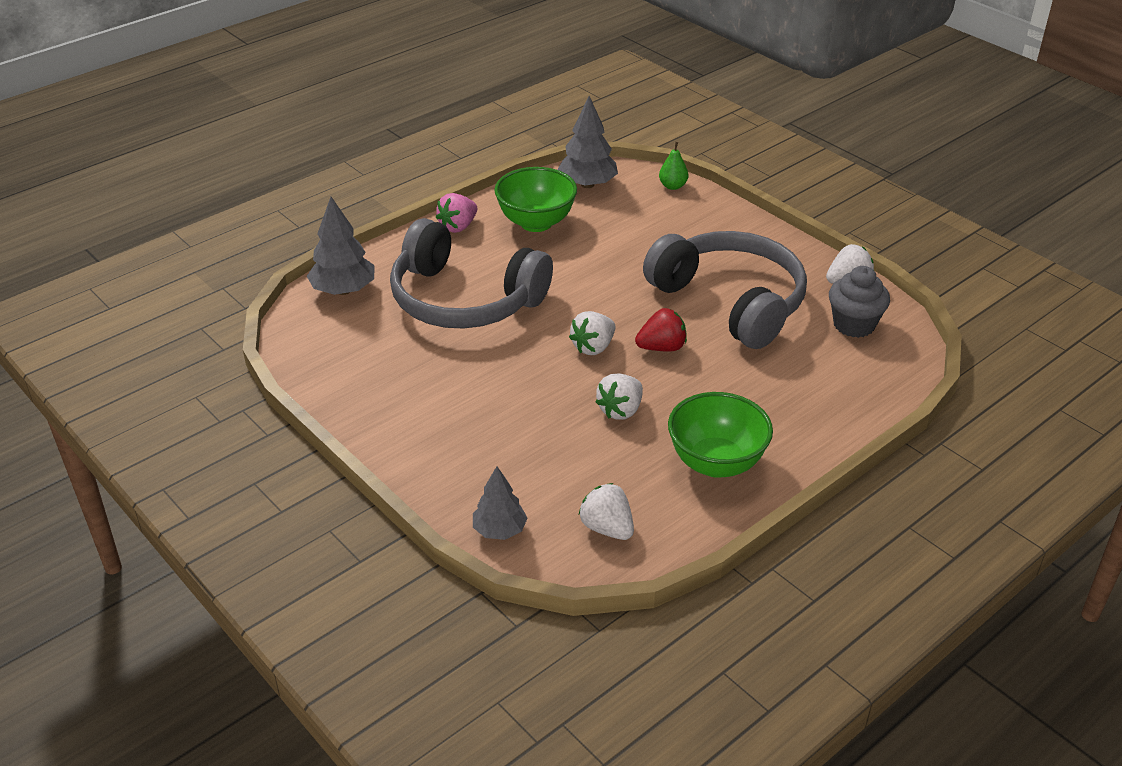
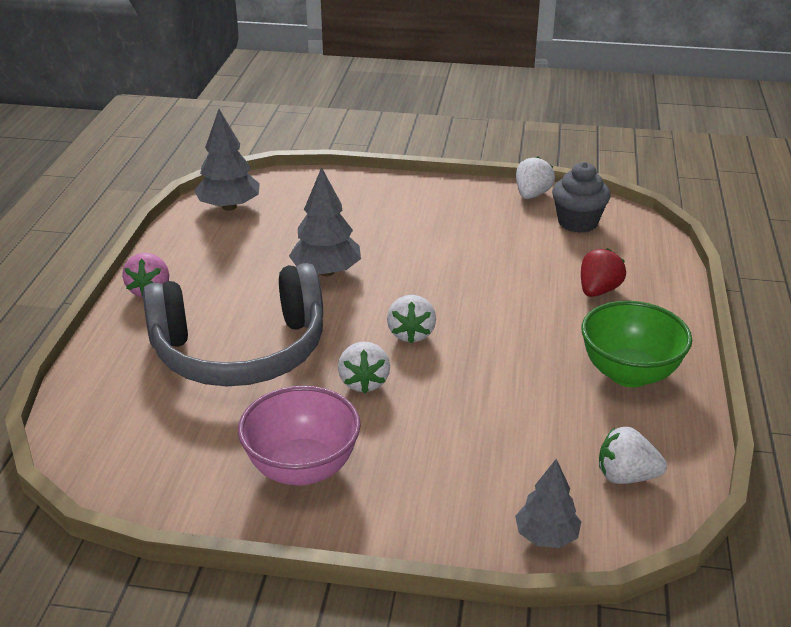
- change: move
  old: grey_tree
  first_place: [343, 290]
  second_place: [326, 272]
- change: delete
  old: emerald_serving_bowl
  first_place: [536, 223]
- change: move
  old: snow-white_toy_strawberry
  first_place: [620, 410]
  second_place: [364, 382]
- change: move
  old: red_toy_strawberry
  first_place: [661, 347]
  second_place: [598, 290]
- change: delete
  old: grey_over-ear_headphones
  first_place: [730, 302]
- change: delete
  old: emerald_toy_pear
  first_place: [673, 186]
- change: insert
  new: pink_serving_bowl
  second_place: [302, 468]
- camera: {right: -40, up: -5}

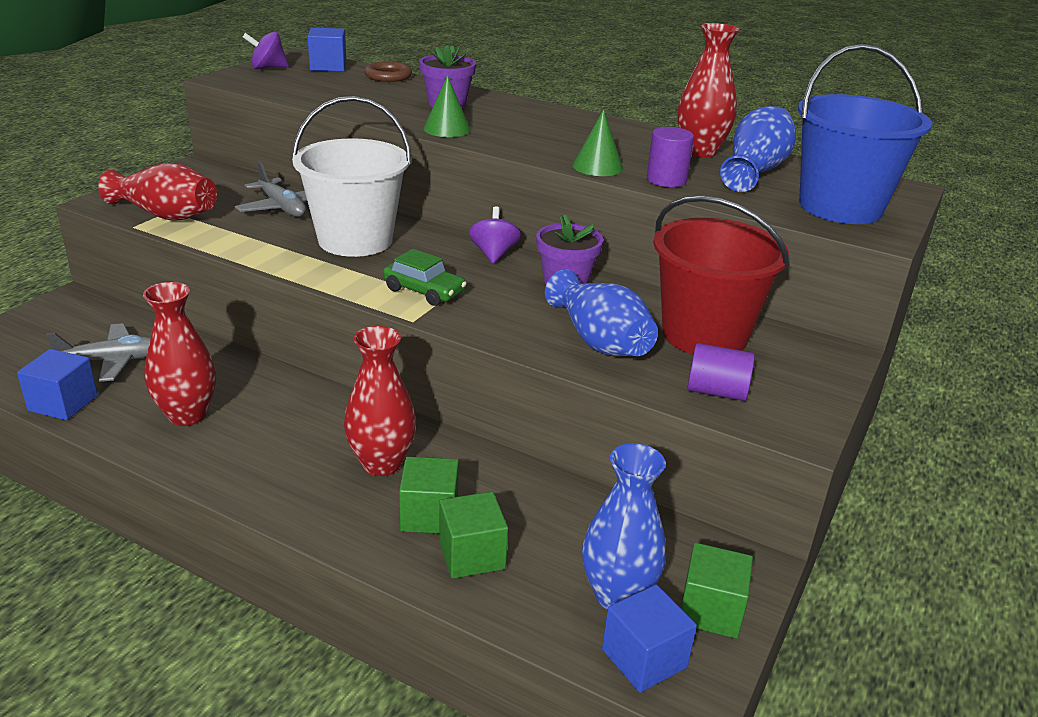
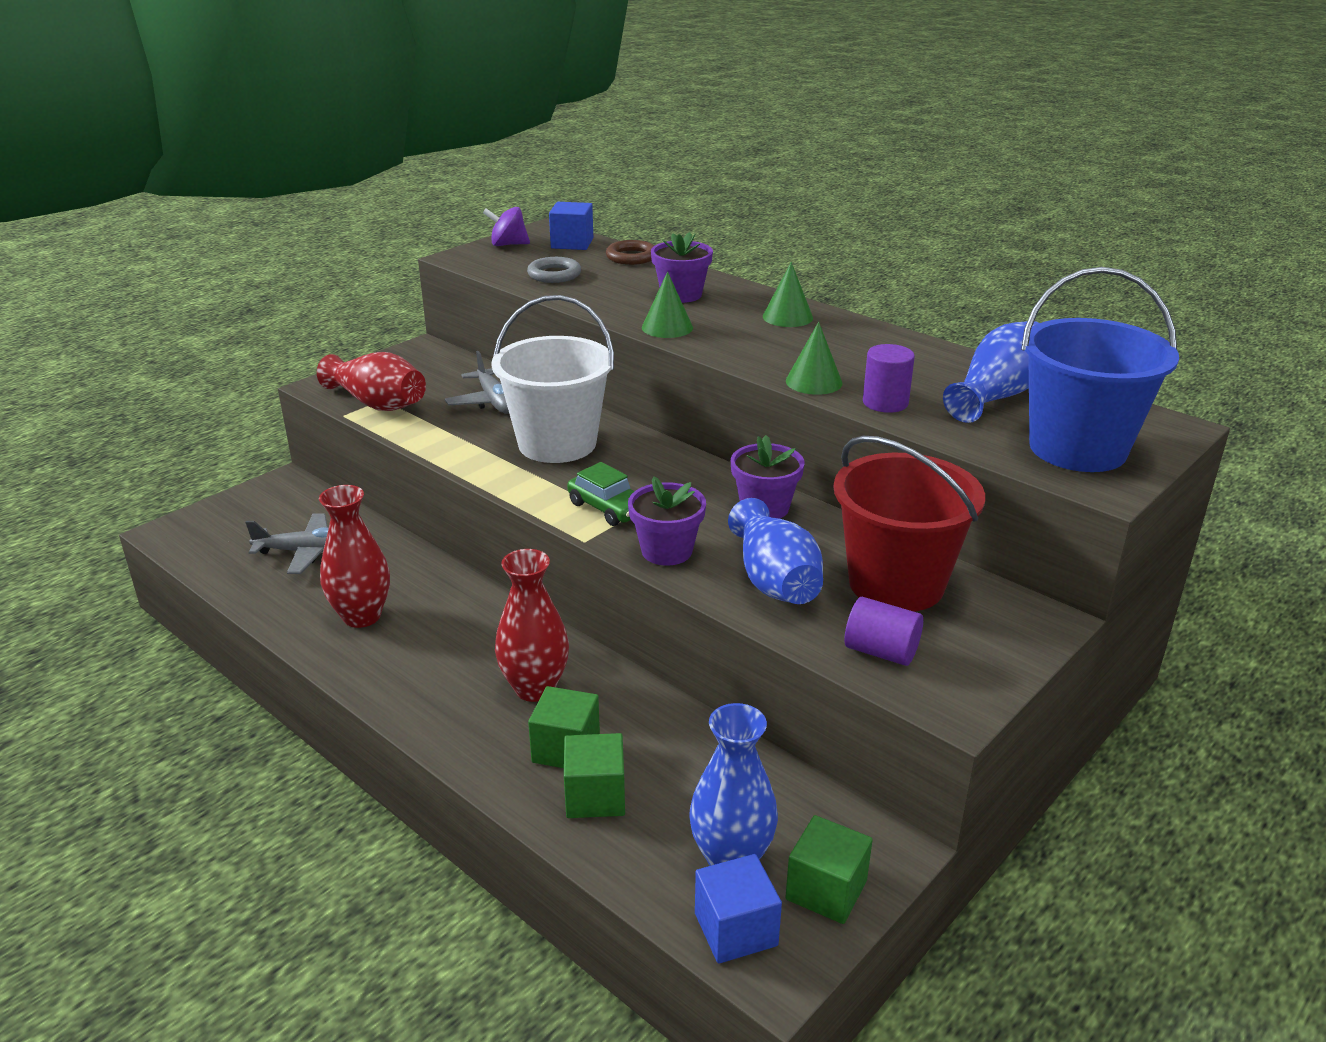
- change: delete
  old: royal_blue_block
  first_place: [63, 403]
- change: delete
  old: purple_whirligig
  first_place: [493, 254]
- change: delete
  old: red_vase
  first_place: [700, 151]
- change: insert
  new: grey_hoop
  second_place: [554, 274]
- change: insert
  new: purple_plant_pot
  second_place: [666, 551]
- change: insert
  new: emerald_cone
  second_place: [787, 317]
- camera: {right: 15, up: 0}

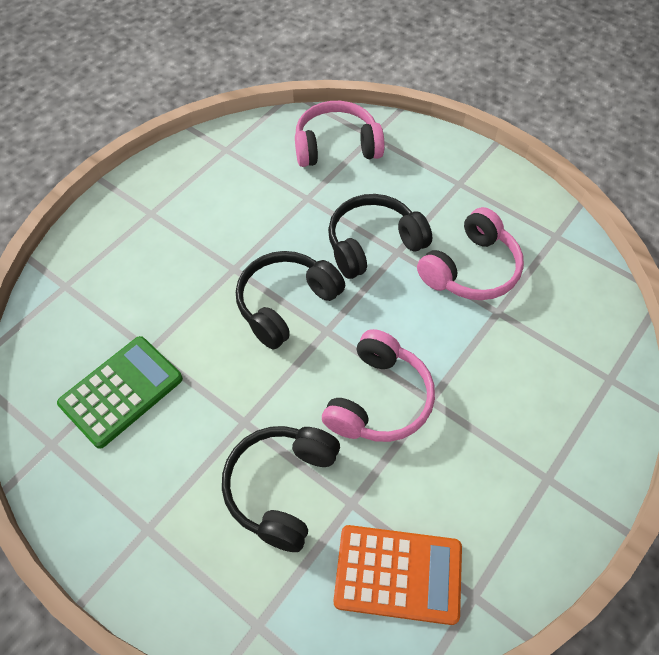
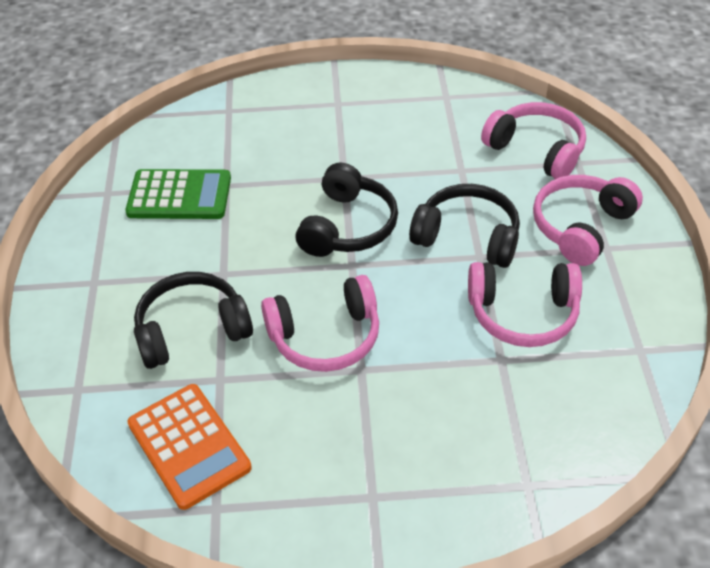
- change: rotate
  old: ebony_over-ear_headphones
  first_place: [286, 304]
  second_place: [348, 226]
  degrees: 105
- change: insert
  new: pink_over-ear_headphones
  second_place: [581, 227]
- camera: {right: 50, up: -10}

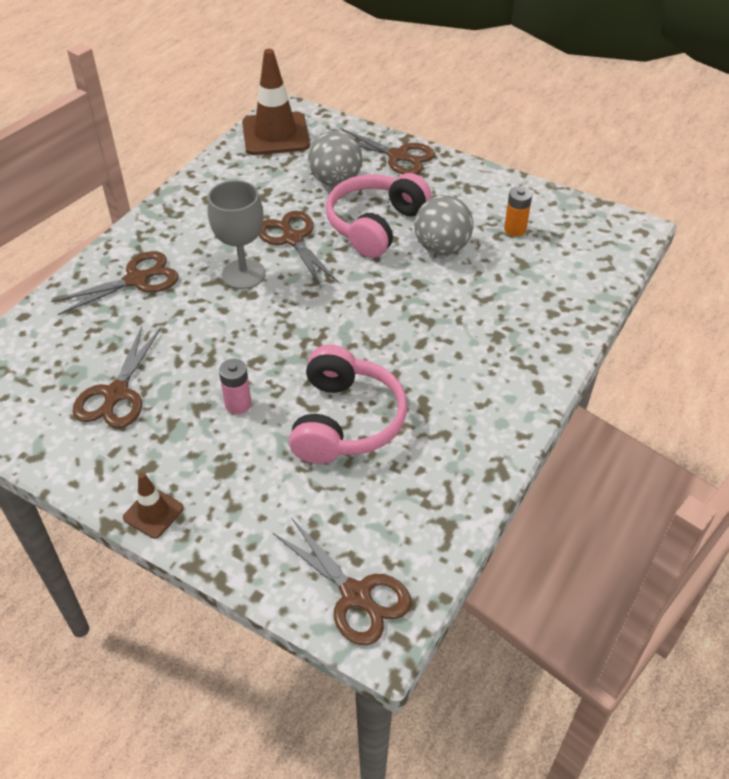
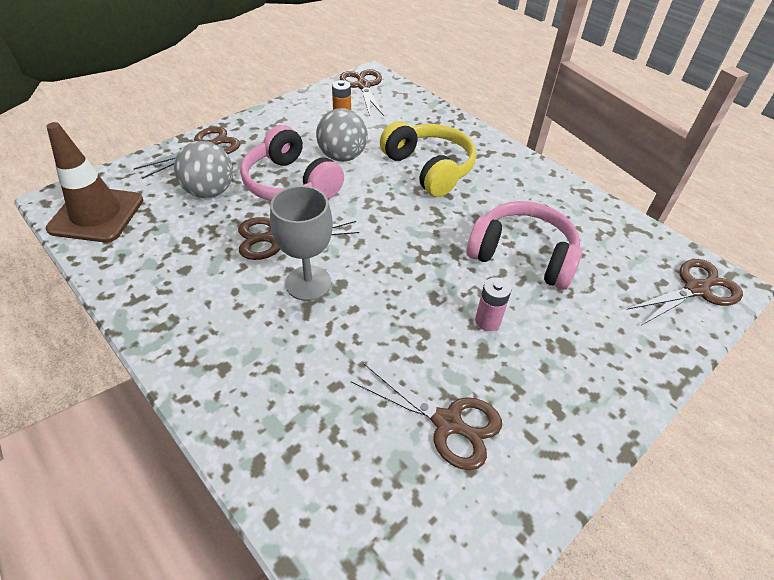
- change: move
  old: russet_shears
  first_place: [136, 280]
  second_place: [363, 86]
- change: delete
  old: russet_road_cone
  first_place: [153, 513]
- change: insert
  new: golden_over-ear_headphones
  second_place: [429, 169]
- camera: {right: -75, up: 0}

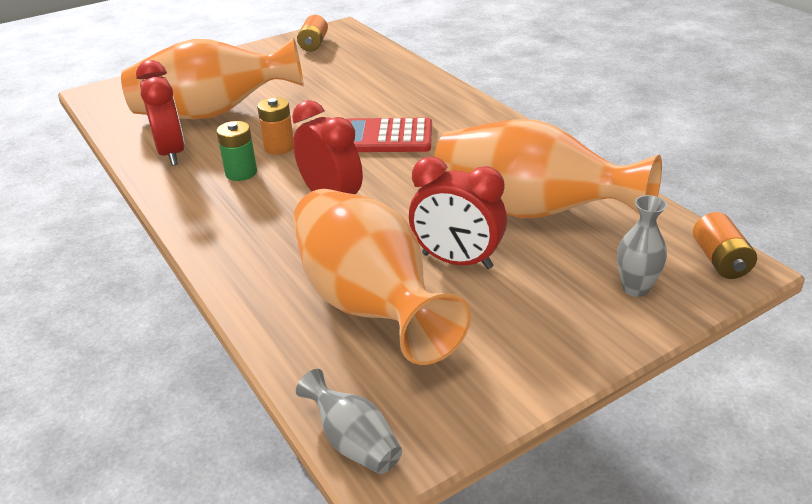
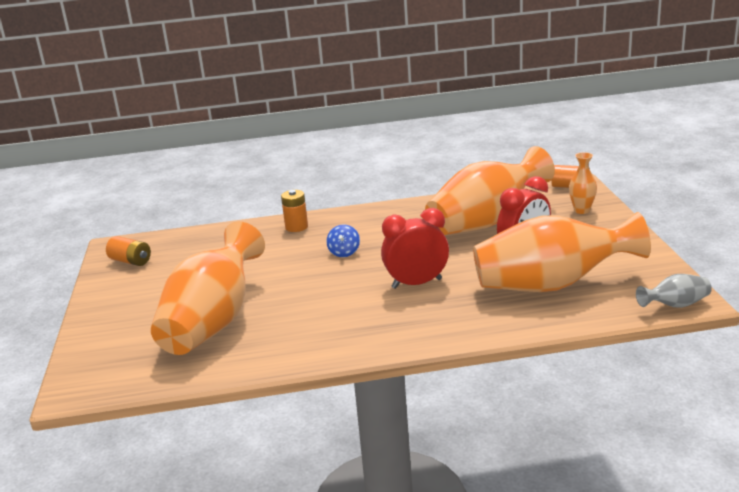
- change: delete
  old: red_bedside_clock
  first_place: [171, 153]
- change: delete
  old: emerald_battery
  first_place: [241, 173]
- change: move
  old: orange-coloured_battery
  first_place: [279, 147]
  second_place: [296, 227]
- change: replace
  old: red_adding_machine
  new: royal_blue_whirligig
  first_place: [386, 137]
  second_place: [344, 252]
- change: recolor
  old: grey_vase
  new: orange-coloured_vase
  first_place: [635, 288]
  second_place: [582, 210]
- camera: {right: -65, up: -10}

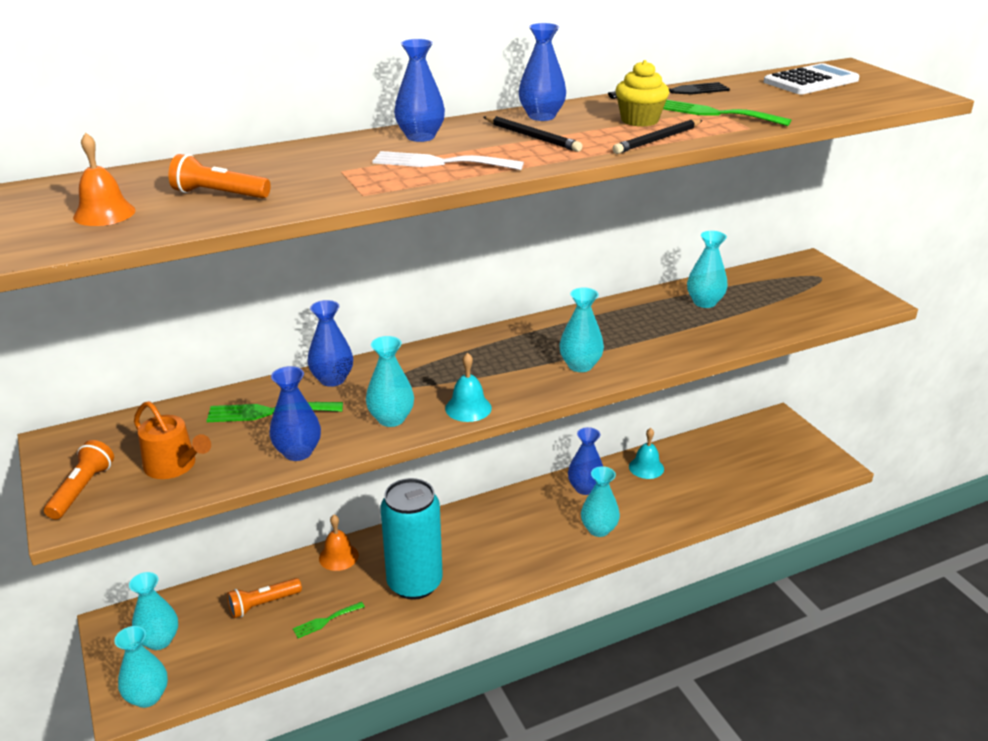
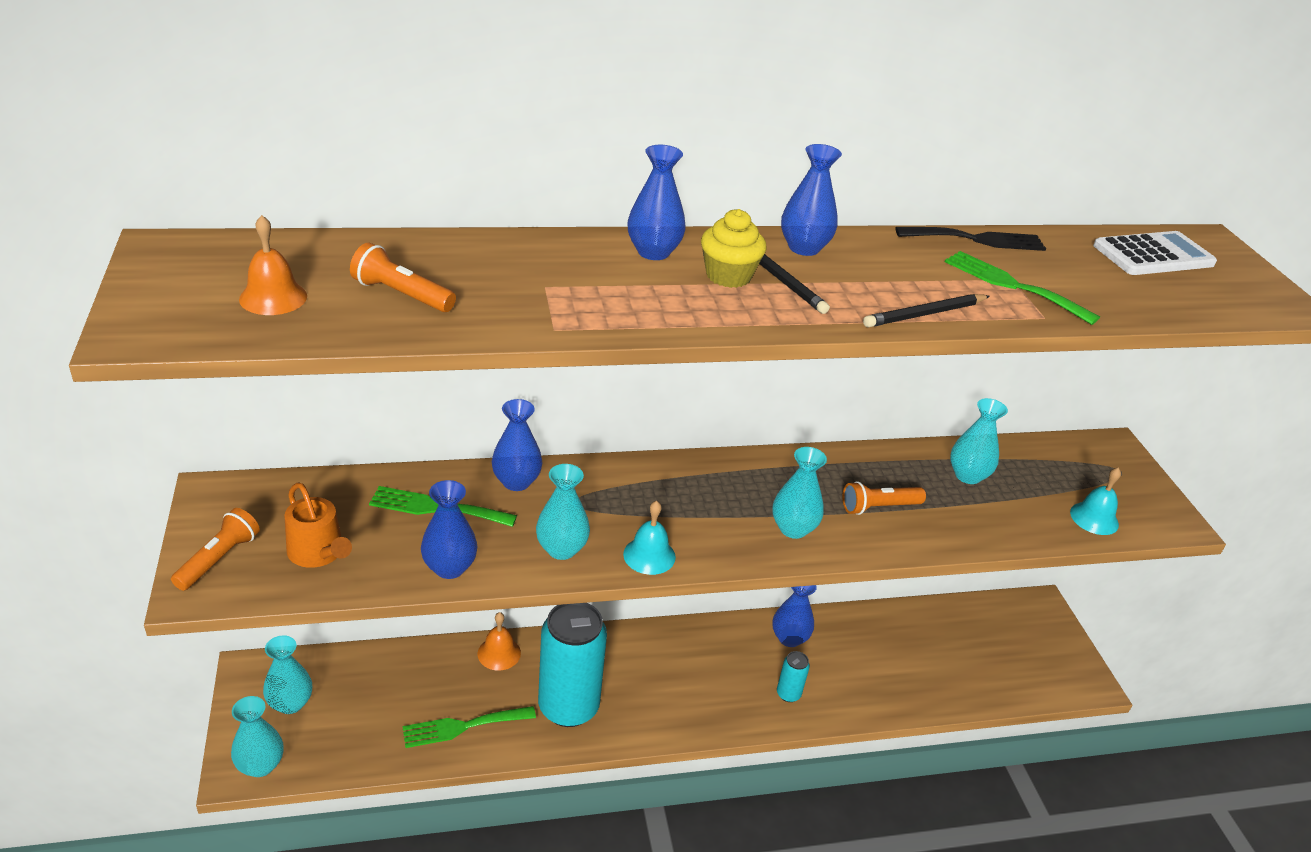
- change: move
  old: orange-coloured_pocket_torch
  first_place: [263, 604]
  second_place: [879, 507]
- change: resize
  old: emerald_fork
  first_place: [326, 621]
  second_place: [463, 726]
  factor: 1.65
- change: delete
  old: snow-white_fork
  first_place: [440, 163]
- change: replace
  old: aqua_vase
  new: aqua_soda_can
  first_place: [599, 529]
  second_place: [788, 694]
- change: move
  old: golden_muffin
  first_place: [639, 120]
  second_place: [728, 276]
- change: move
  old: aqua_hand_bell
  first_place: [646, 467]
  second_place: [1094, 518]
- camera: {right: 10, up: 5}

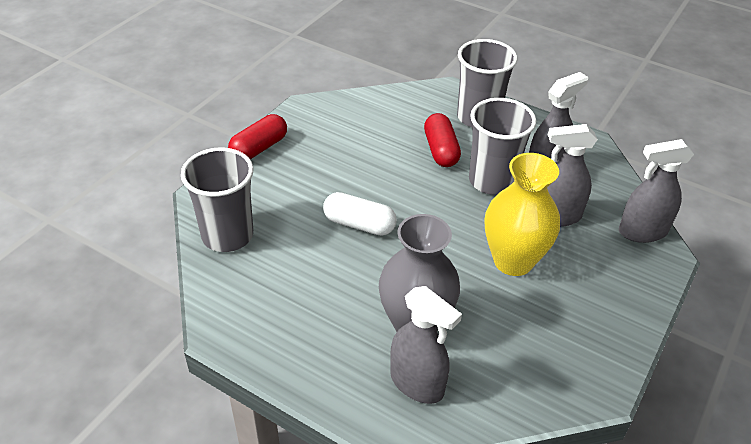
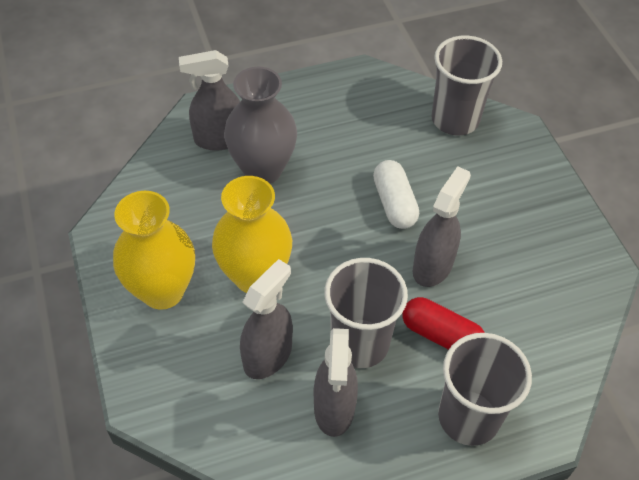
- change: delete
  old: red_capsule
  first_place: [259, 148]
- change: rotate
  old: snow-white_capsule
  first_place: [359, 224]
  second_place: [394, 203]
  degrees: -75
- change: move
  old: grey_spray_bottle
  first_place: [642, 232]
  second_place: [432, 266]
- change: insert
  new: golden_vase
  second_place: [163, 291]
- camera: {right: 130, up: 10}

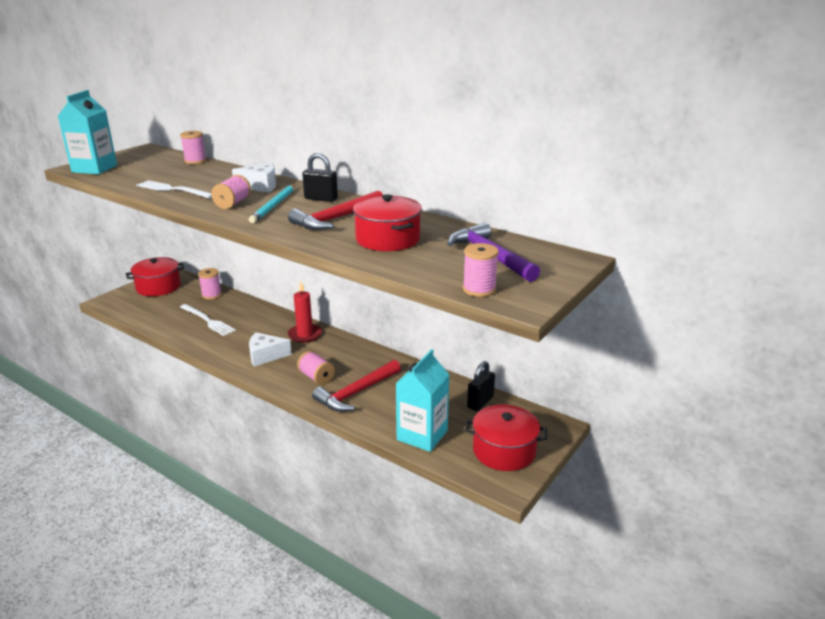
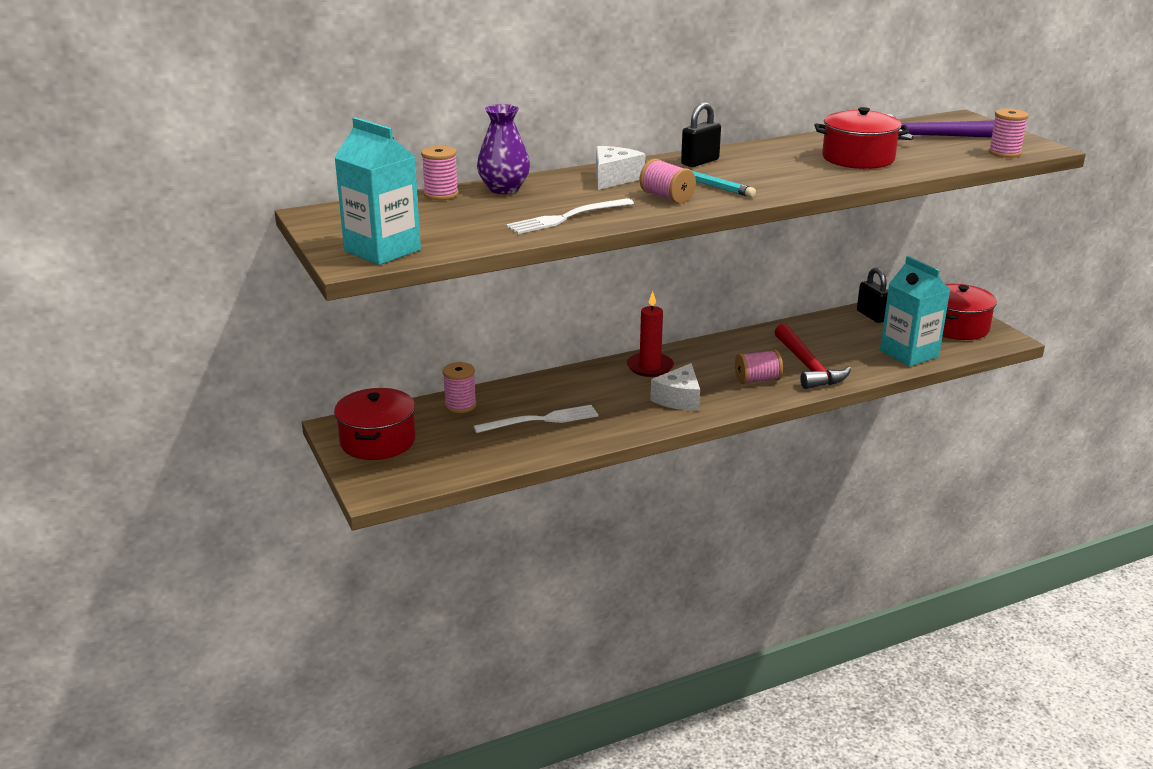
- change: delete
  old: red_carpenter's_hammer
  first_place: [336, 219]
- change: insert
  new: purple_vase
  second_place: [504, 189]
- camera: {right: -60, up: 0}

